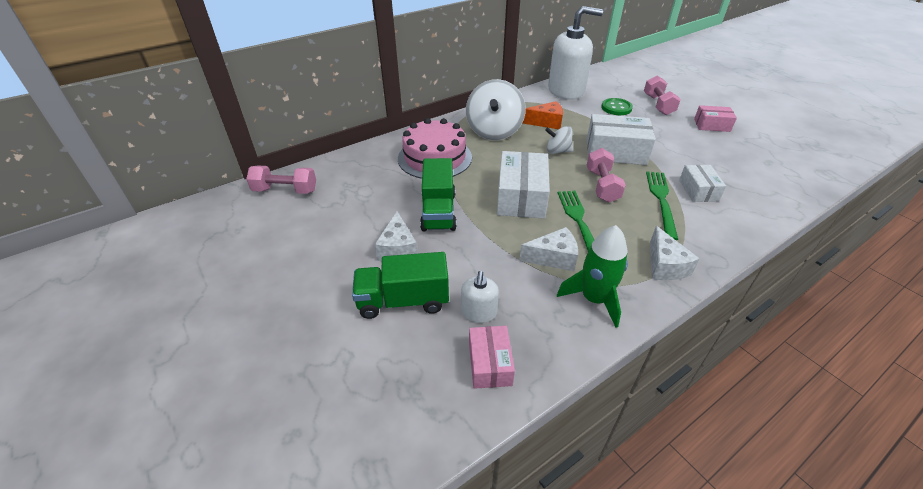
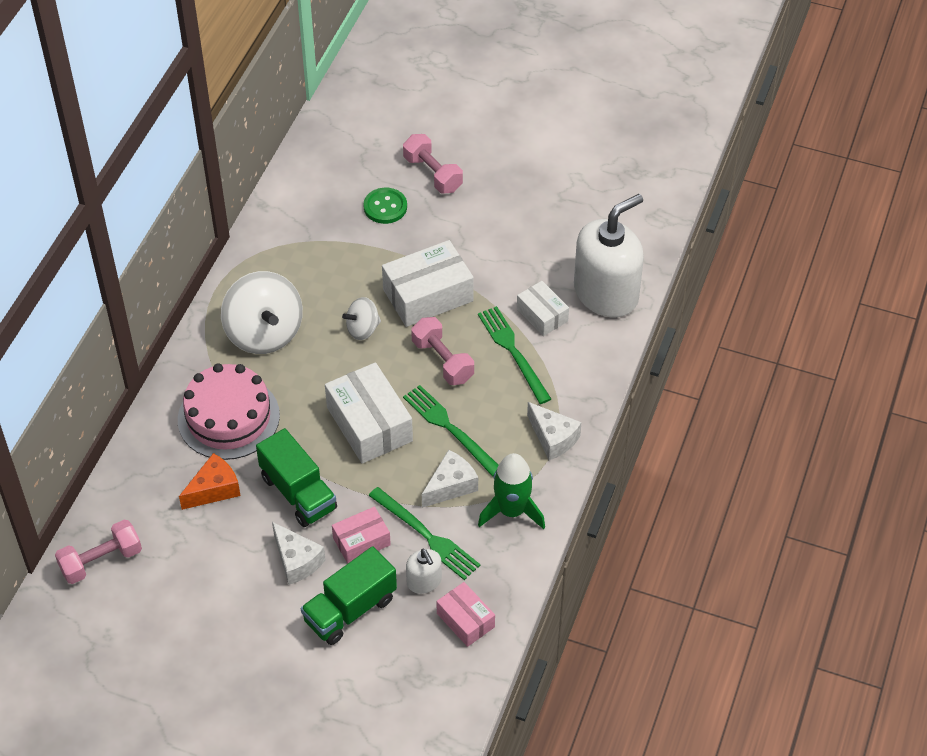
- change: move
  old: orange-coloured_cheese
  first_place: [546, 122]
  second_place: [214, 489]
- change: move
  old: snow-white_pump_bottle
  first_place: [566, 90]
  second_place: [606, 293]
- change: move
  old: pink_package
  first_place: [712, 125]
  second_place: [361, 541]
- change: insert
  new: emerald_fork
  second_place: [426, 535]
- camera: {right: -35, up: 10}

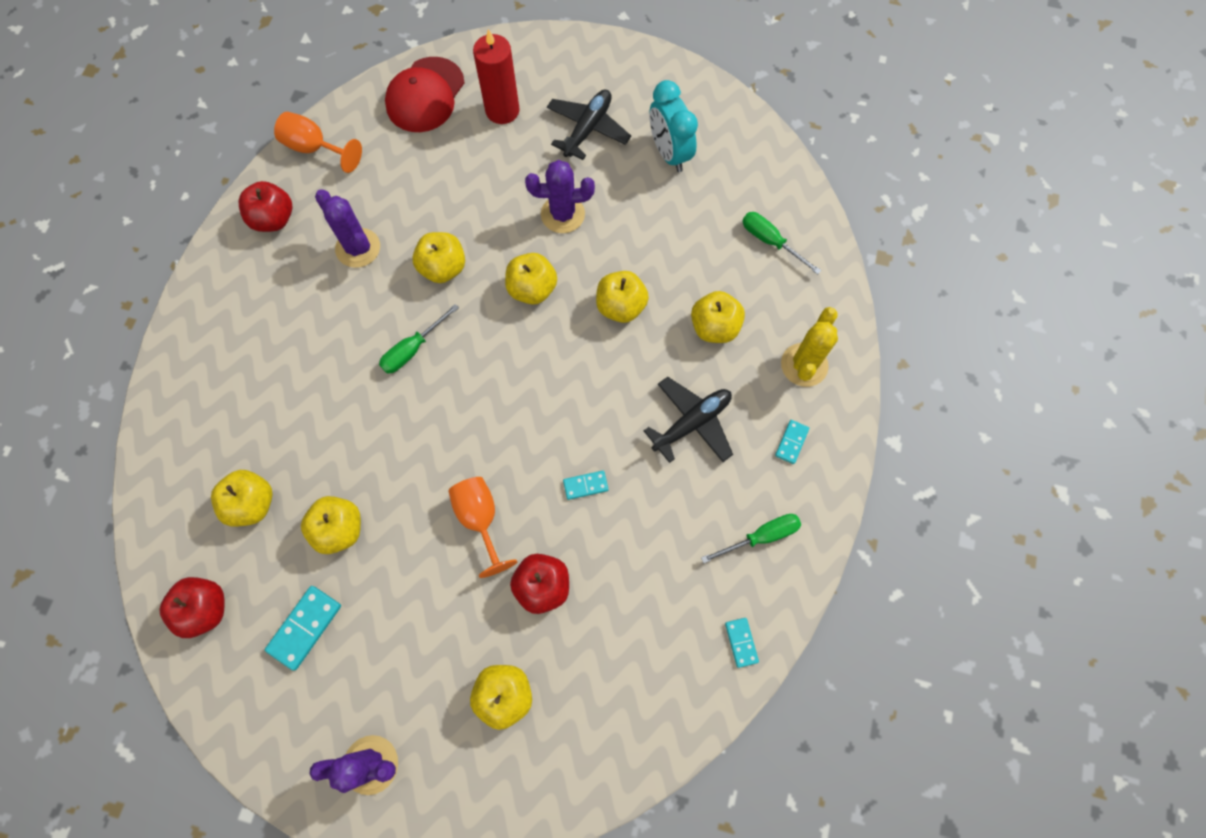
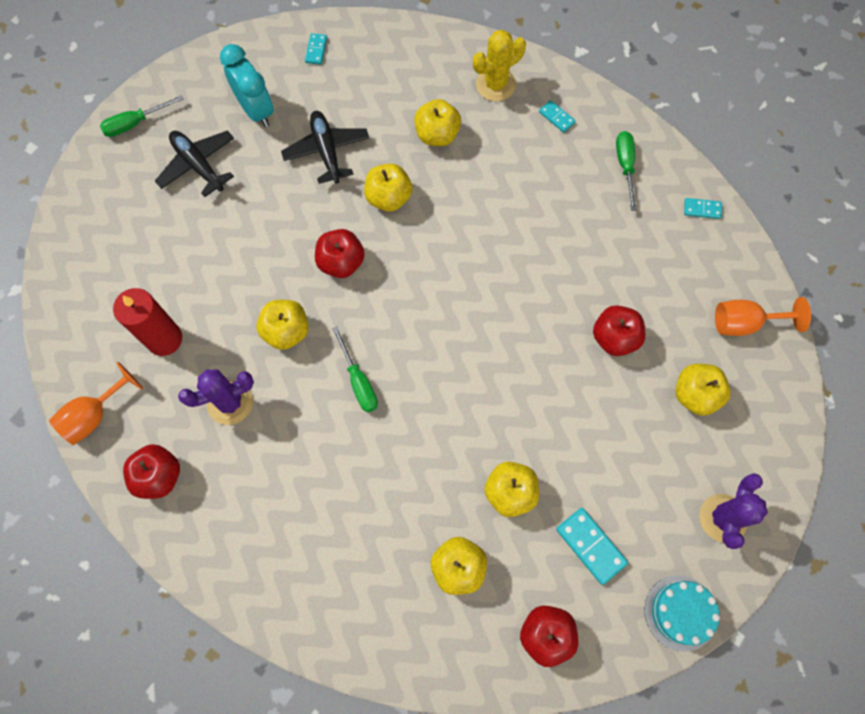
- change: delete
  old: red_peaked_cap
  first_place: [425, 95]
- change: move
  old: orange-coloured_wine_glass
  first_place: [480, 519]
  second_place: [744, 323]
- change: move
  old: red_wax_candle
  first_place: [502, 110]
  second_place: [164, 339]
- change: recolor
  old: golden_apple_fruit
  new: red_apple_fruit
  first_place: [532, 289]
  second_place: [341, 262]
- change: delete
  old: purple_saguaro_cactus
  first_place: [562, 214]
- change: move
  old: aqua_domino
  first_place: [585, 485]
  second_place: [316, 50]
- change: move
  old: ebony_toy_plane
  first_place: [692, 423]
  second_place: [327, 151]
- change: rotate
  old: aqua_bedside_clock
  first_place: [669, 153]
  second_place: [256, 110]
  degrees: -120
- change: move
  old: emerald_flat_screwdriver
  first_place: [770, 241]
  second_place: [135, 123]
- change: rotate
  old: golden_saguaro_cactus
  first_place: [804, 365]
  second_place: [495, 85]
  degrees: -75
- change: insert
  new: aqua_layer_cake
  second_place: [680, 612]
- camera: {right: -70, up: 0}

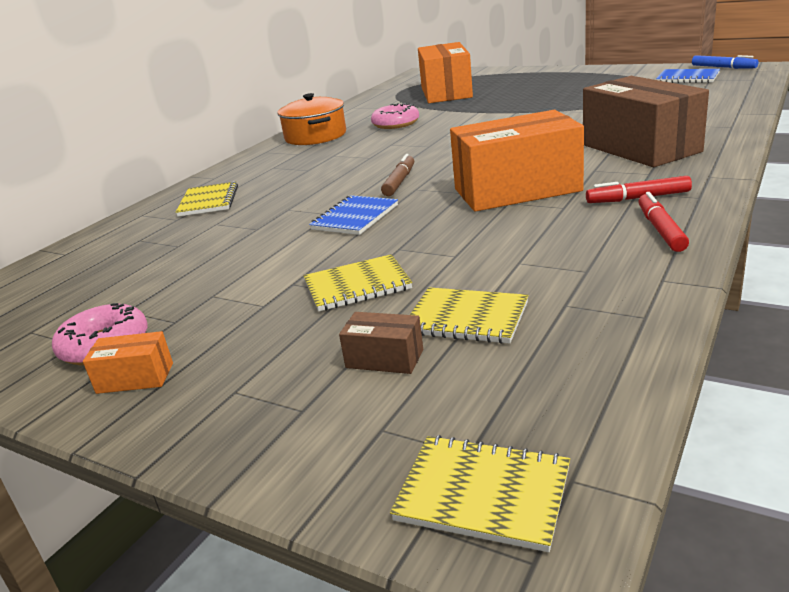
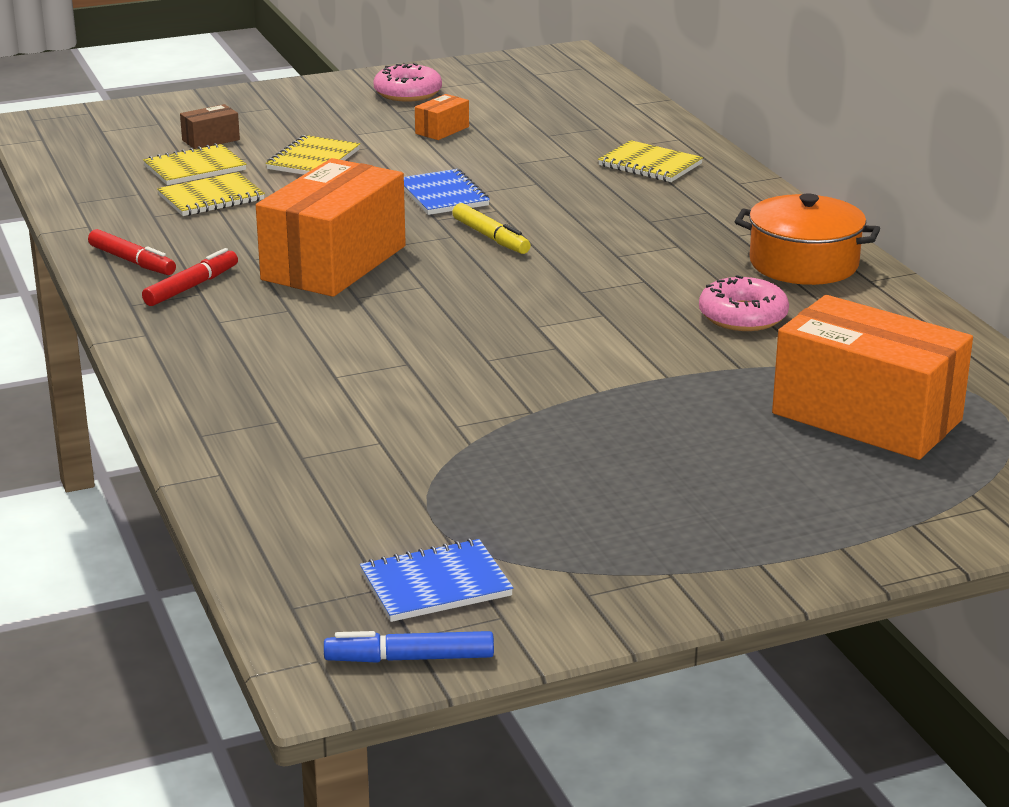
- change: move
  old: orange-coloured_package
  first_place: [135, 378]
  second_place: [442, 130]
- change: recolor
  old: russet_marker_pen
  new: golden_marker_pen
  first_place: [399, 182]
  second_place: [491, 237]
- change: move
  old: golden_notebook
  first_place: [483, 494]
  second_place: [211, 198]
- change: delete
  old: russet_package
  first_place: [640, 148]
- camera: {right: 125, up: 0}

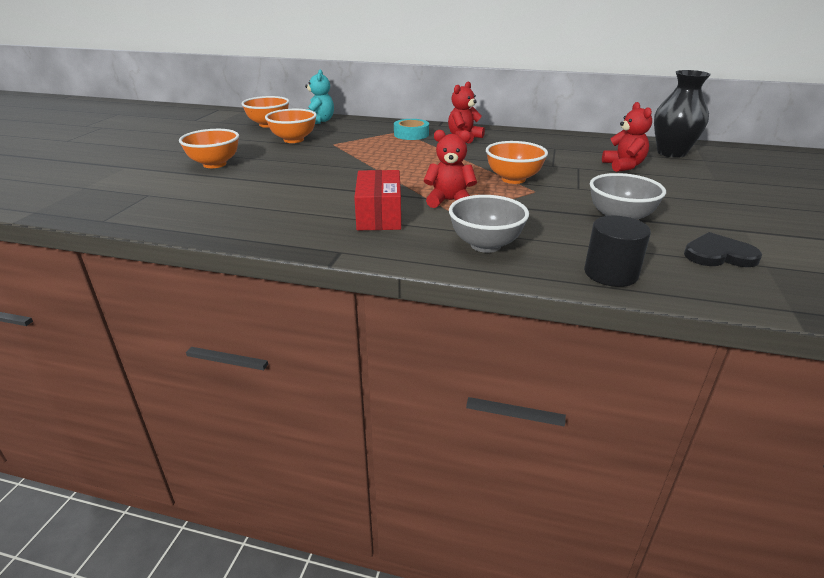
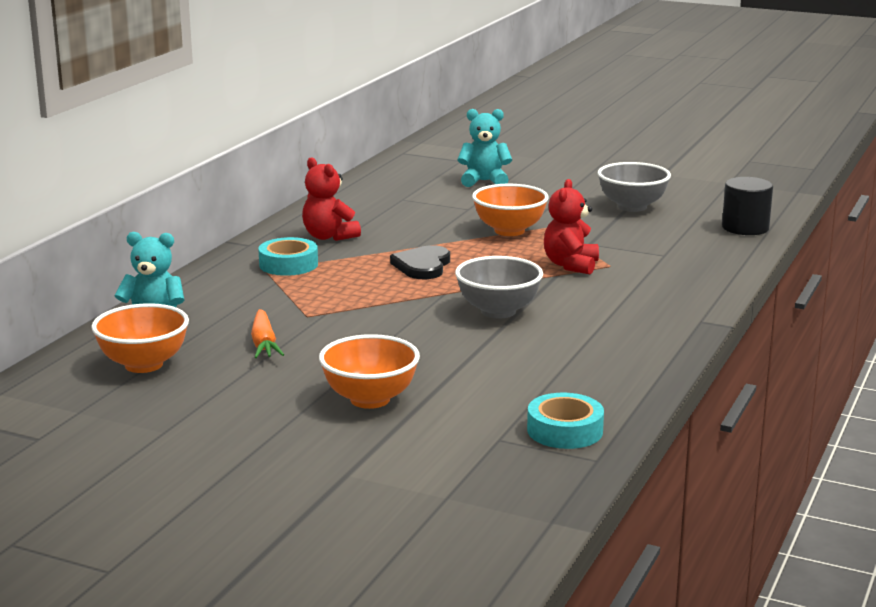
- change: replace
  old: orange-coloured_serving_bowl
  new: orange-coloured_carrot
  first_place: [293, 140]
  second_place: [264, 343]
- change: delete
  old: red_package
  first_place: [379, 215]
- change: move
  old: grey_serving_bowl
  first_place: [485, 245]
  second_place: [498, 311]
- change: recolor
  old: red_teddy
  new: aqua_teddy
  first_place: [623, 166]
  second_place: [484, 181]
- change: delete
  old: ebony_vase
  first_place: [671, 153]
- change: move
  old: ebony_love_heart
  first_place: [718, 255]
  second_place: [423, 266]
- change: insert
  new: aqua_tape
  second_place: [565, 430]
- camera: {right: -80, up: -10}

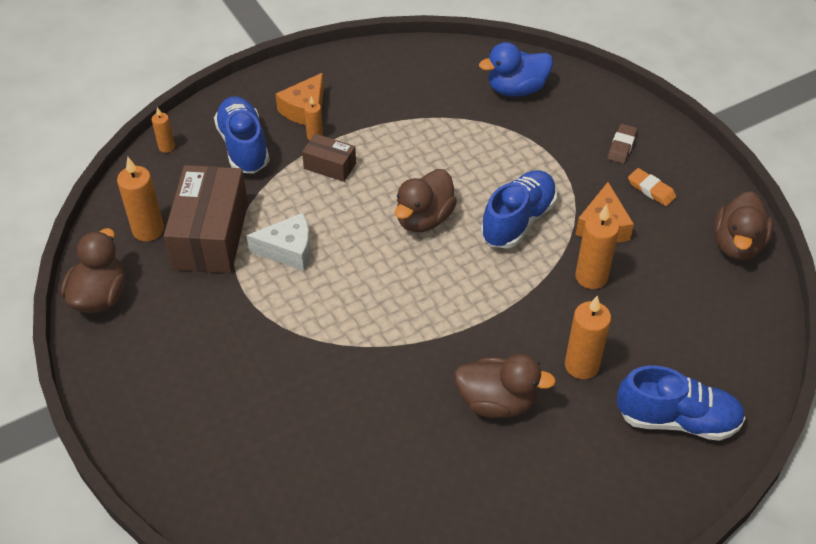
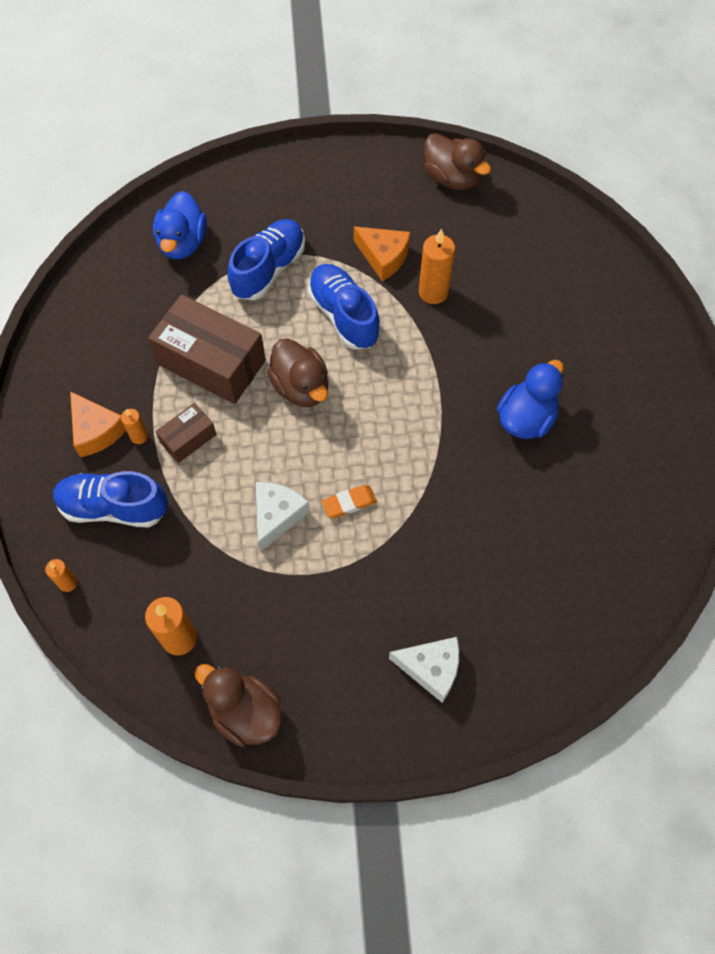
- change: move
  old: russet_package
  first_place: [211, 235]
  second_place: [211, 362]
- change: recolor
  old: russet_toy_duck
  new: royal_blue_toy_duck
  first_place: [497, 402]
  second_place: [526, 418]
- change: delete
  old: orange-coloured_wax_candle
  first_place: [581, 365]
- change: delete
  old: russet_eraser
  first_place: [621, 146]
- change: move
  old: royal_blue_lace-up_shoe
  first_place: [677, 419]
  second_place: [268, 269]
- change: move
  old: orange-coloured_eraser
  first_place: [651, 190]
  second_place: [349, 503]
- change: insert
  new: snow-white_cheese
  second_place: [431, 668]
- camera: {right: -65, up: 15}

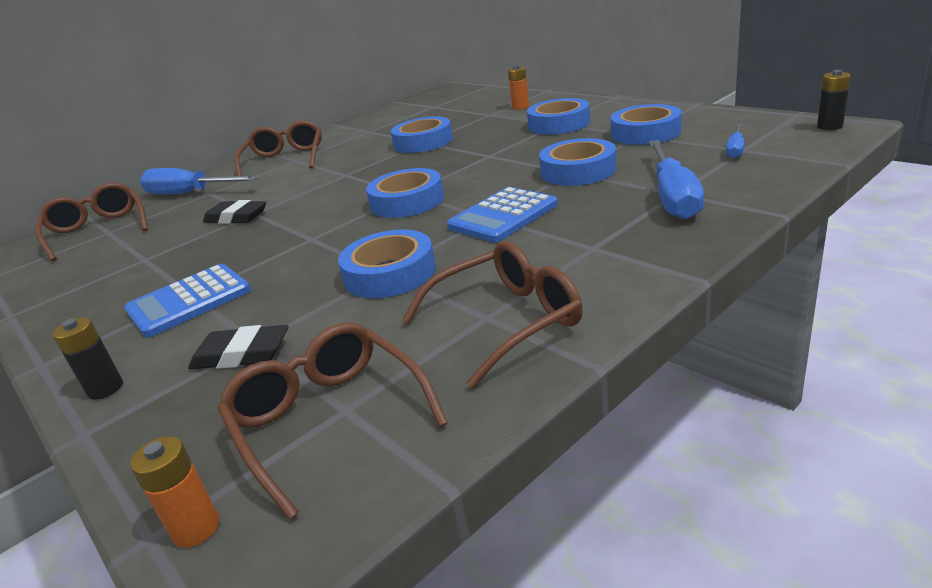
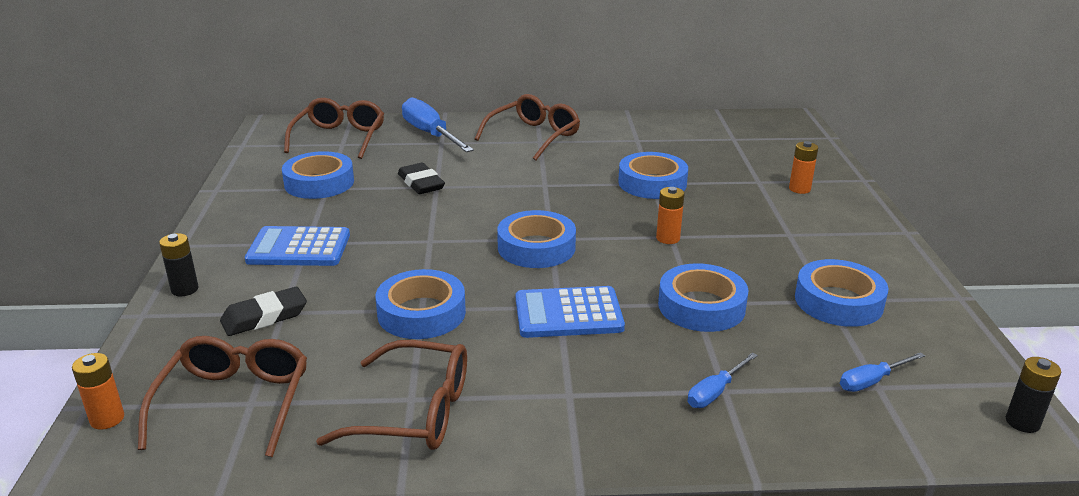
- change: rotate
  old: ebony_eraser
  first_place: [241, 354]
  second_place: [264, 317]
  degrees: -75
- change: move
  old: royal_blue_tape
  first_place: [559, 124]
  second_place: [319, 183]
- change: resize
  old: royal_blue_flat_screwdriver
  first_place: [673, 196]
  second_place: [715, 392]
  factor: 0.51
- change: insert
  new: orange-coloured_battery
  second_place: [668, 238]
- camera: {right: 35, up: 0}

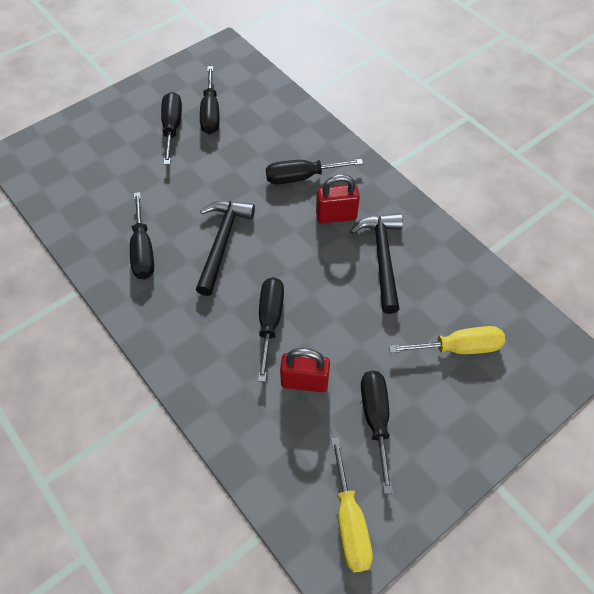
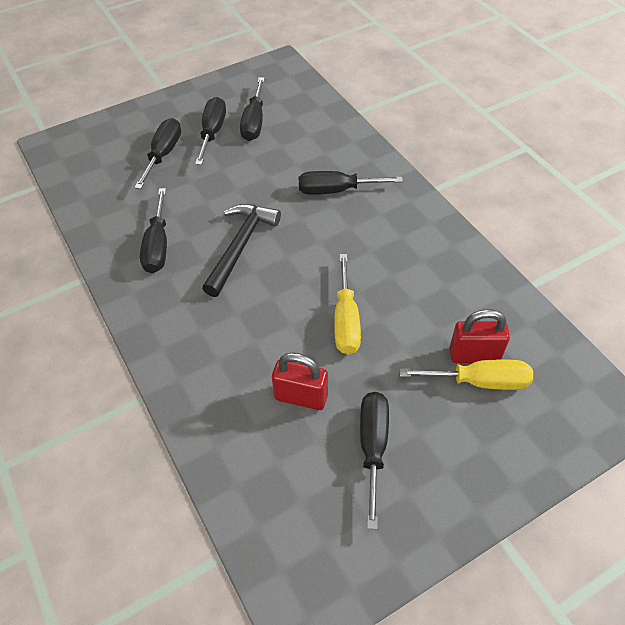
- change: move
  old: ebony_flat_screwdriver
  first_place: [270, 321]
  second_place: [163, 154]
- change: move
  old: red_padlock
  first_place: [336, 216]
  second_place: [474, 355]
- change: move
  old: golden_flat_screwdriver
  first_place: [349, 522]
  second_place: [346, 320]
- change: delete
  old: ebony_carpenter's_hammer
  first_place: [382, 258]
- camera: {right: 10, up: -5}

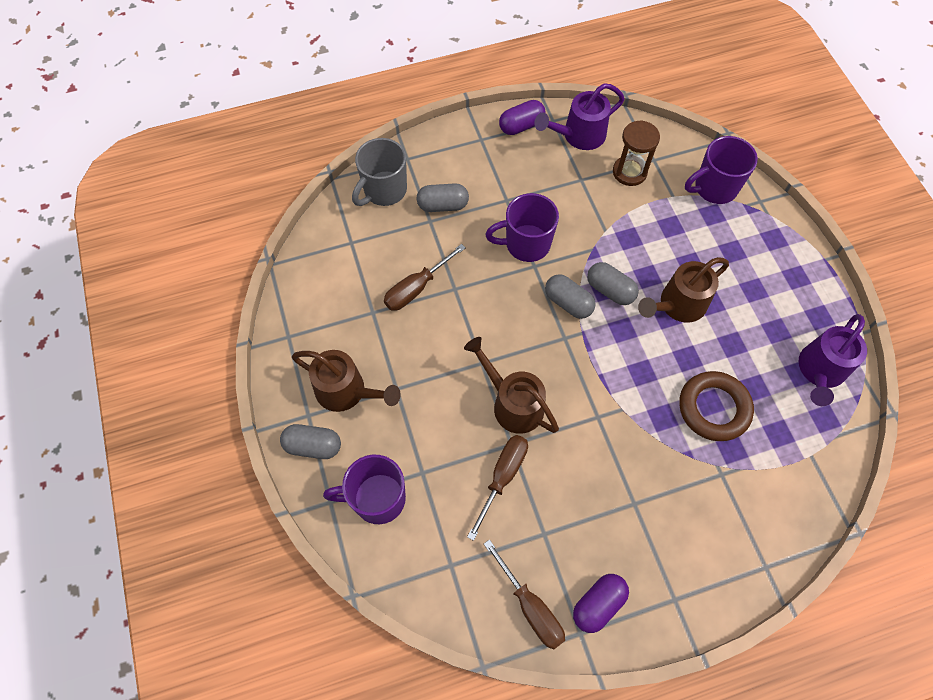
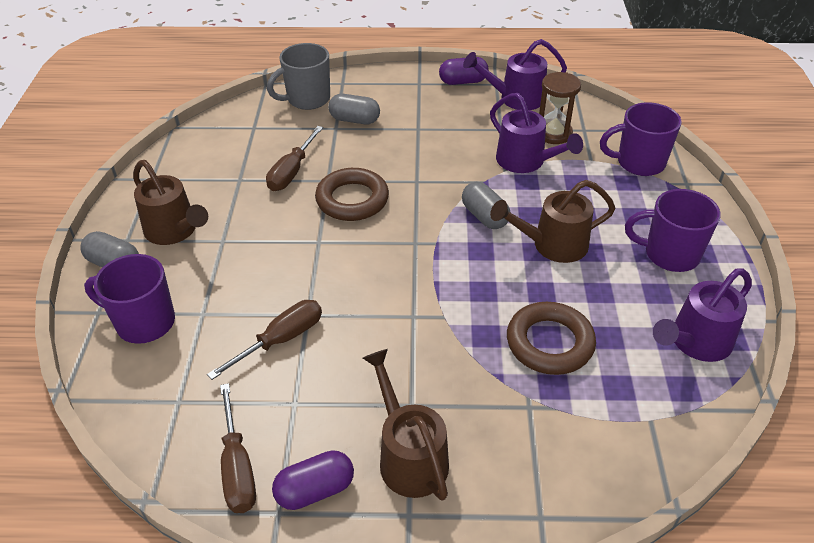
- change: rotate
  old: russet_flat_screwdriver
  first_place: [417, 288]
  second_place: [292, 171]
  degrees: -45
- change: move
  old: russet_sprinkling_can
  first_place: [512, 403]
  second_place: [408, 455]
- change: move
  old: purple_coffee_mug
  first_place: [526, 244]
  second_place: [670, 254]
- change: delete
  old: grey_capsule
  first_place: [568, 303]
- change: insert
  new: russet_hoop
  second_place: [352, 200]
- change: insert
  new: purple_sprinkling_can
  second_place: [526, 162]
- camera: {right: 20, up: -20}

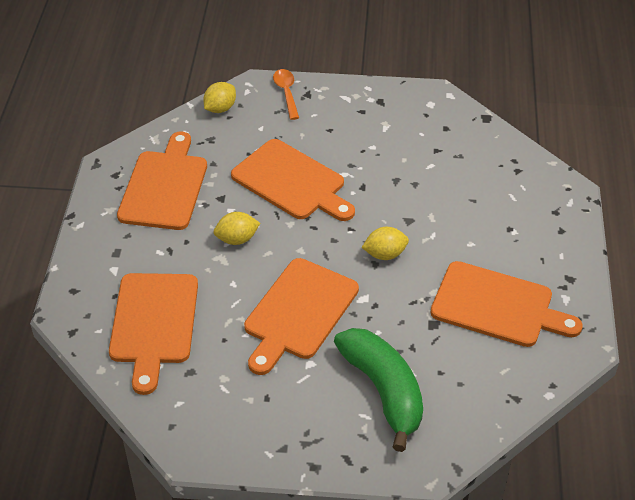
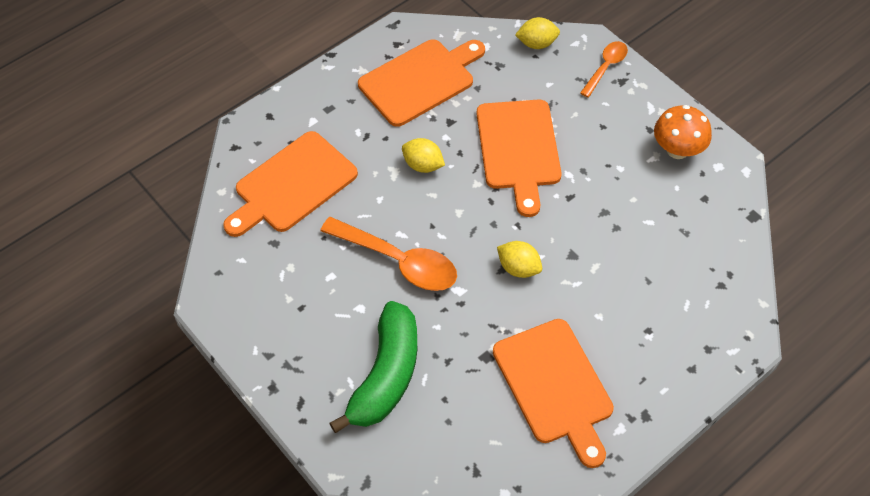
- change: replace
  old: orange-coloured_bread_board
  new: orange-coloured_spoon
  first_place: [299, 312]
  second_place: [398, 261]
- change: insert
  new: orange-coloured_fungus
  second_place: [677, 150]
- camera: {right: 45, up: 10}

